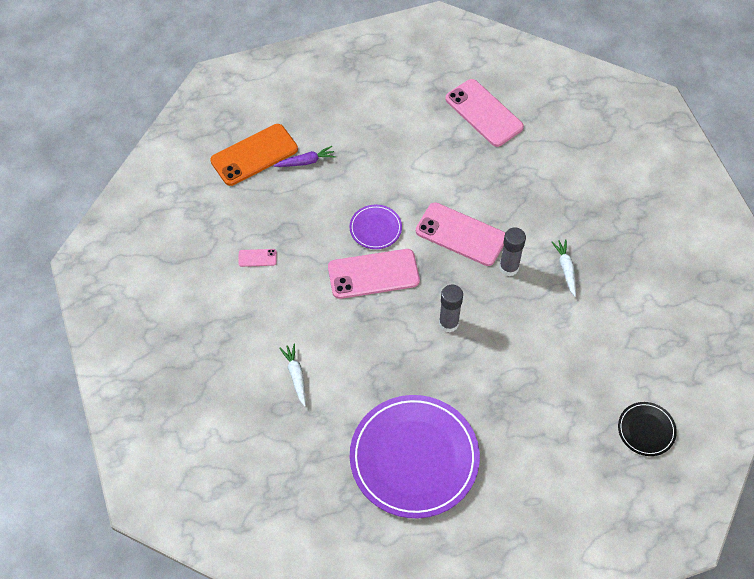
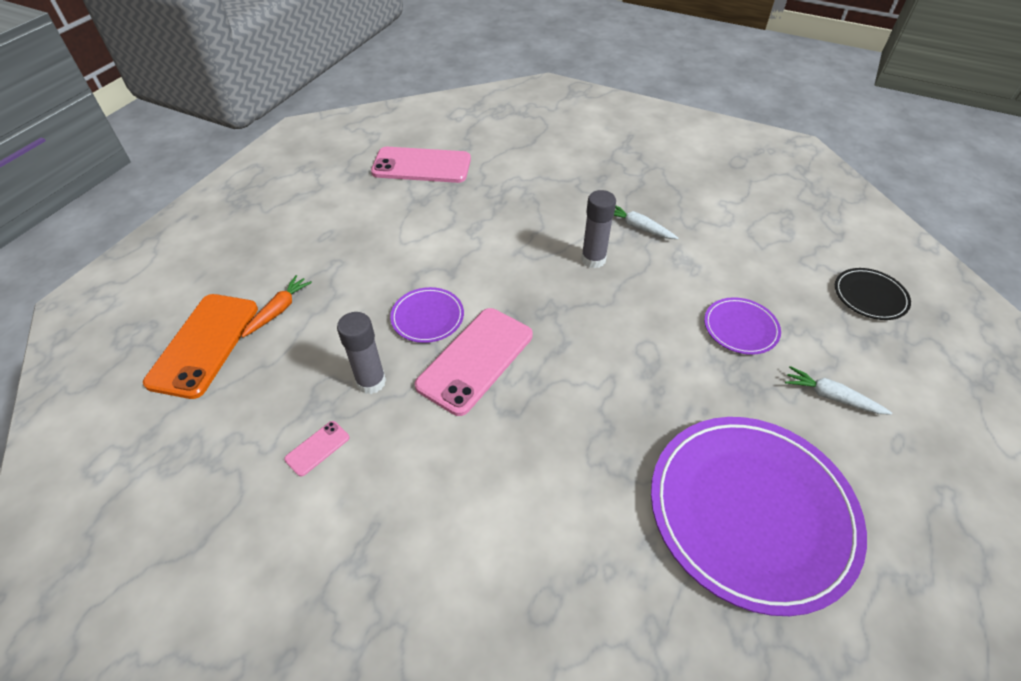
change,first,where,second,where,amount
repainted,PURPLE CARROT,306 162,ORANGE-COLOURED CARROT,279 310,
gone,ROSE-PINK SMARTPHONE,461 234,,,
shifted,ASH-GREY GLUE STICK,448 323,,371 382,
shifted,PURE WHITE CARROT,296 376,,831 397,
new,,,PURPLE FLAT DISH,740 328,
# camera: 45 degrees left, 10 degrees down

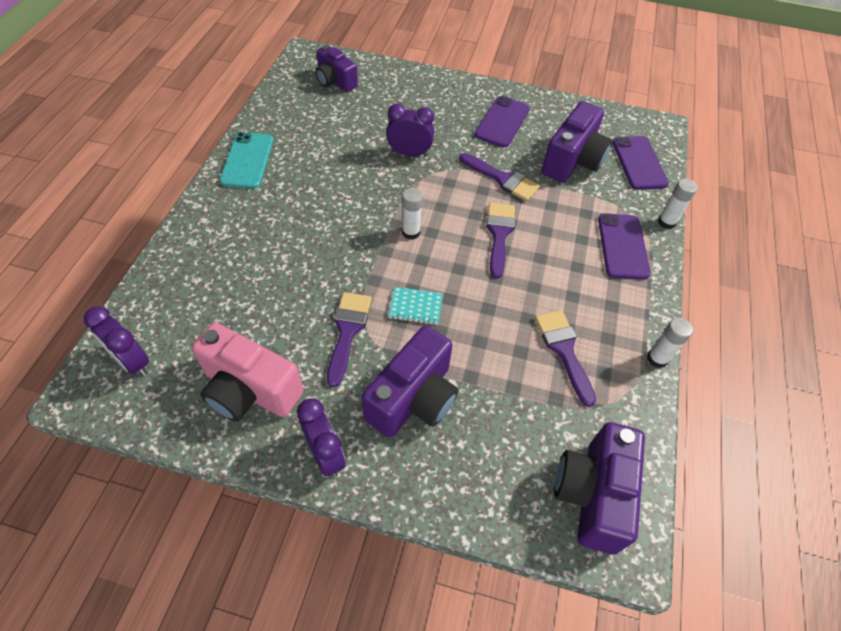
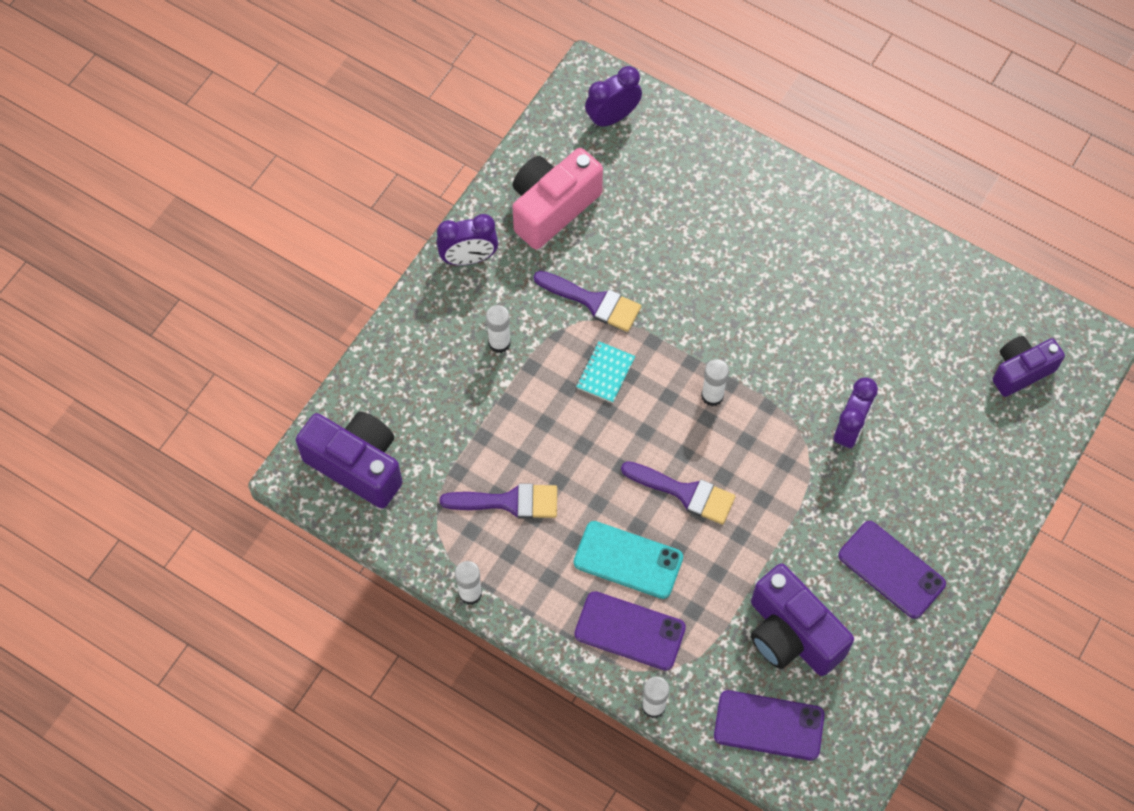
change,first,where,second,where,amount
shifted,TURQUOISE SMARTPHONE,247 160,,628 560,
gone,PURPLE PAINTBRUSH,502 179,,,
swapped,PURPLE PHOTO CAMERA,413 399,PURE WHITE GLUE STICK,499 343,
# camera: 110 degrees right, 10 degrees up

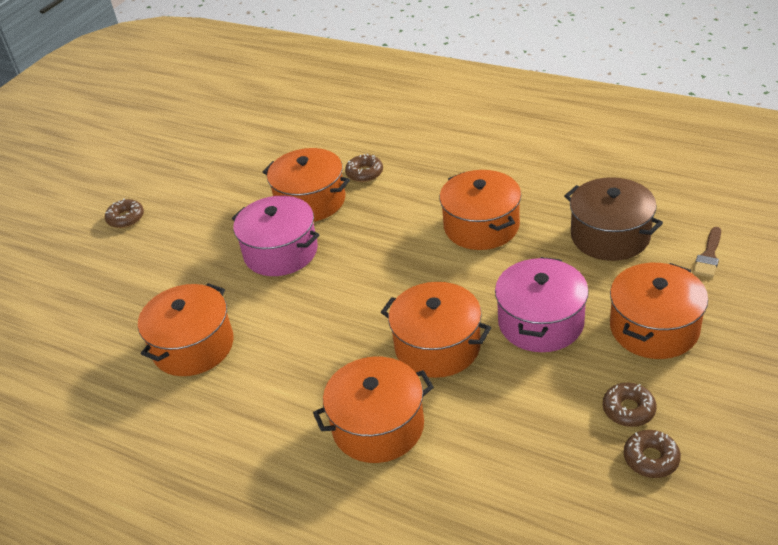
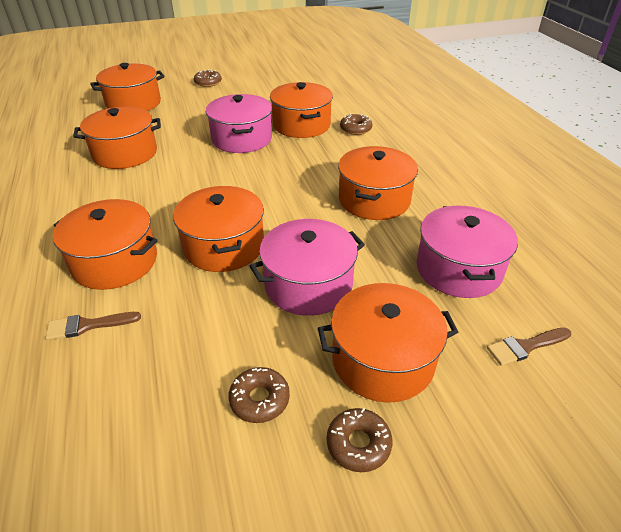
change,first,where,second,where,amount
repainted,DARK BROWN POT,610 236,ROSE-PINK POT,458 269,
shifted,DARK BROWN DONUT,651 459,,358 444,
new,,,ORANGE-COLOURED POT,133 103,
new,,,DARK BROWN PAINTBRUSH,87 325,
# camera: 40 degrees right, 0 degrees up

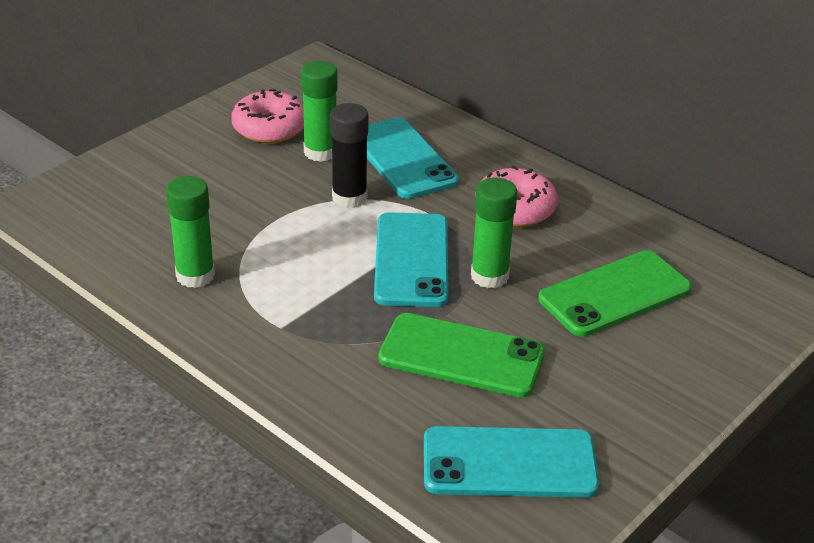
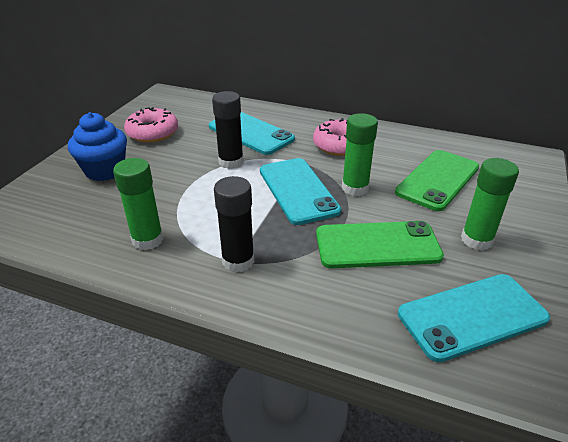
change,first,where,second,where,amount
shifted,EMERALD GLUE STICK,320 152,,476 240,
new,,,BLUE CUPCAKE,105 170,
new,,,JET-BLACK GLUE STICK,238 261,
# camera: 20 degrees left, 0 degrees up

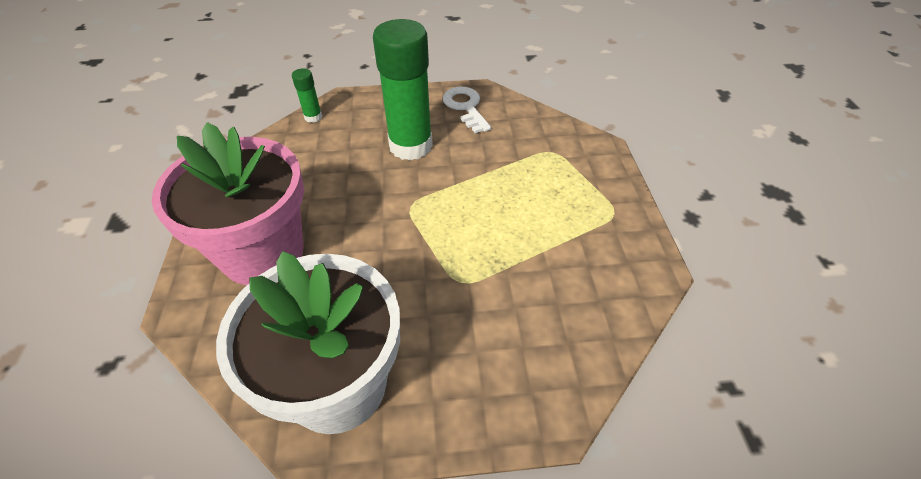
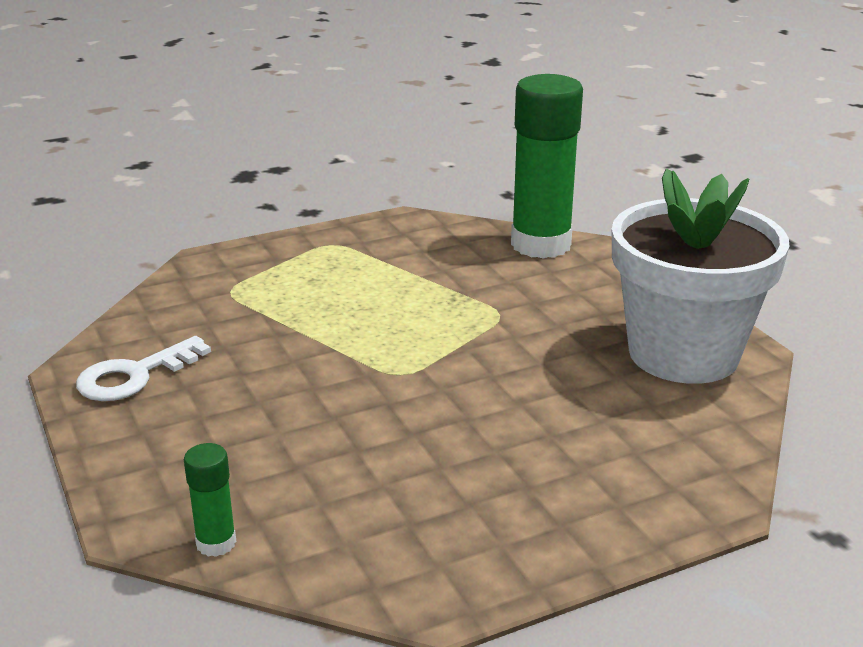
change,first,where,second,where,amount
shifted,EMERALD GLUE STICK,410 146,,541 244,
gone,ROSE-PINK PLANT POT,263 253,,,
# camera: 110 degrees left, 20 degrees down

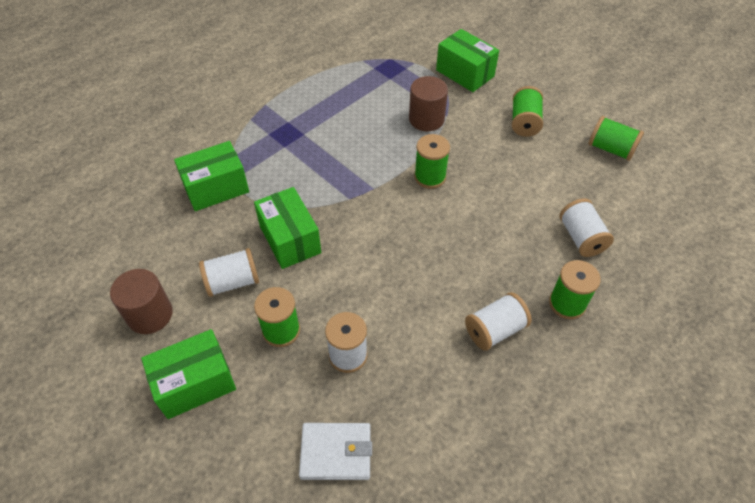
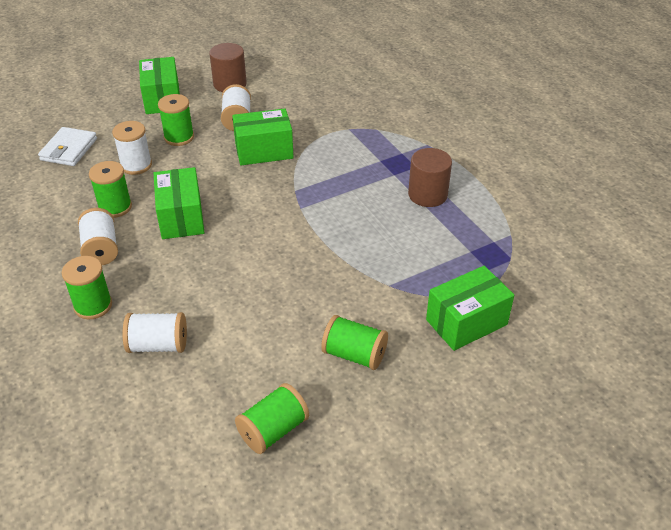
change,first,where,second,where,amount
shifted,DARK BROWN CYLINDER SHAPE,426 119,,427 195,
shifted,EMERALD SPOOL,430 177,,115 207,
shifted,EMERALD PARCEL,216 188,,181 217,
# camera: 105 degrees right, 10 degrees down

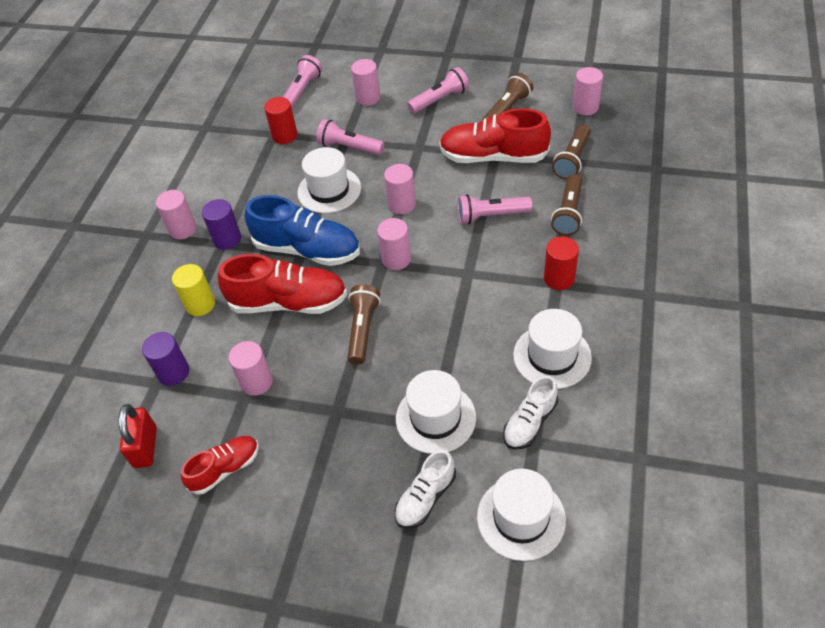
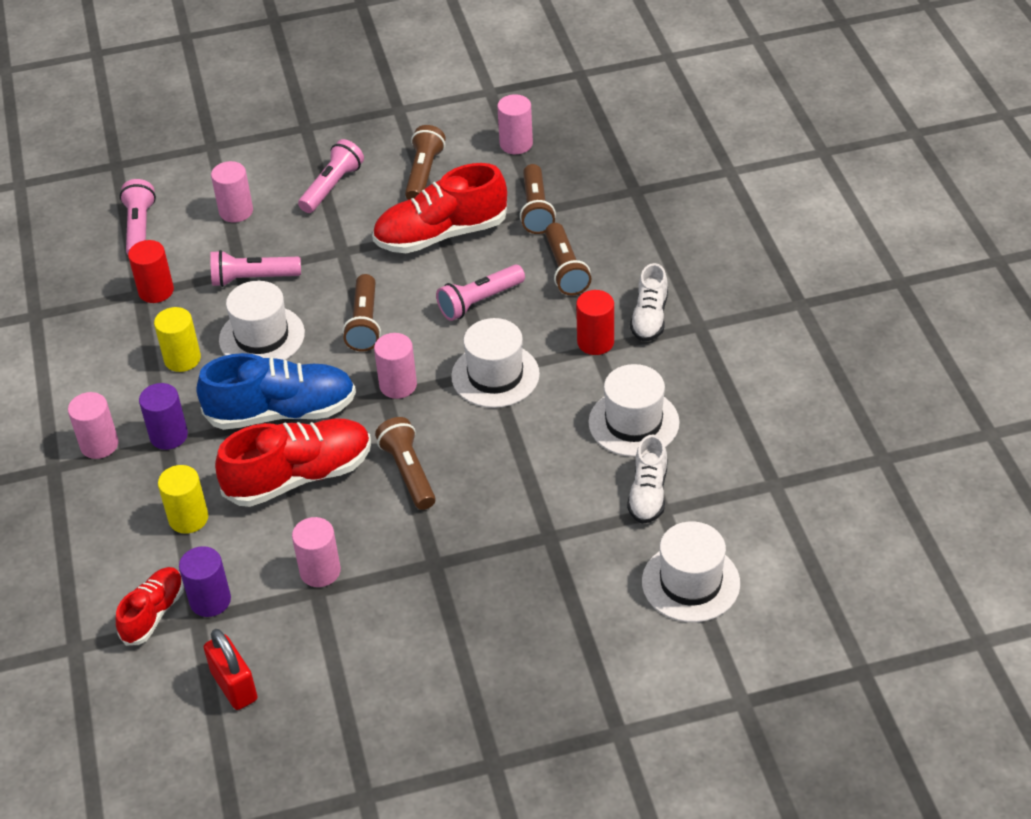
change,first,where,second,where,amount
swapped,ROSE-PINK CYLINDER SHAPE,402 204,DARK BROWN TORCH,364 323,
shifted,PURE WHITE HAT,435 418,,495 375,
shifted,RED SNEAKER,225 469,,153 613,
shifted,PURE WHITE SNEAKER,425 498,,649 318,
new,,,GOLDEN CYLINDER SHAPE,182 359,
# camera: 30 degrees left, 5 degrees down

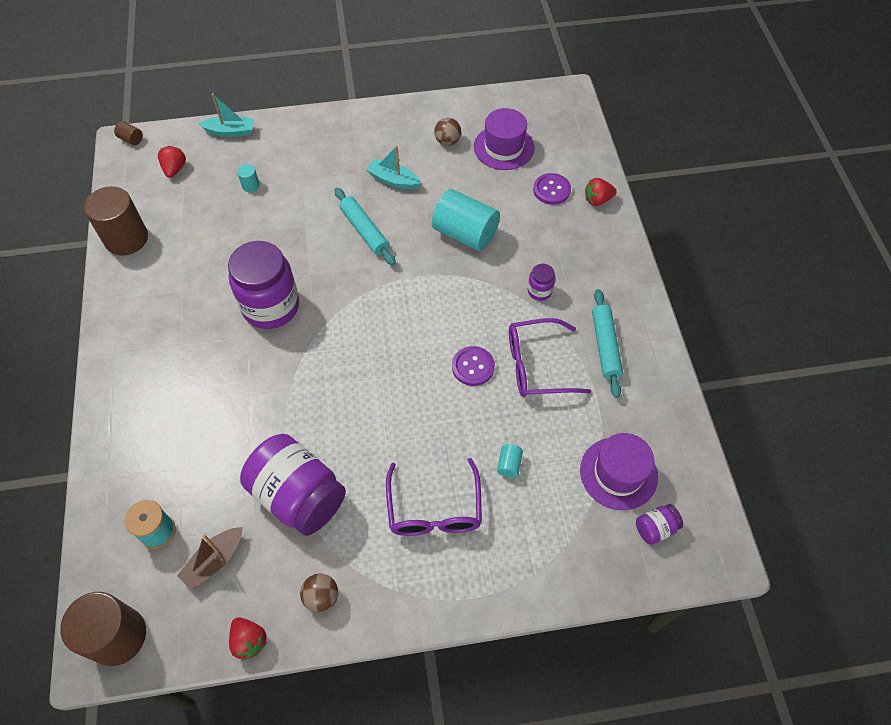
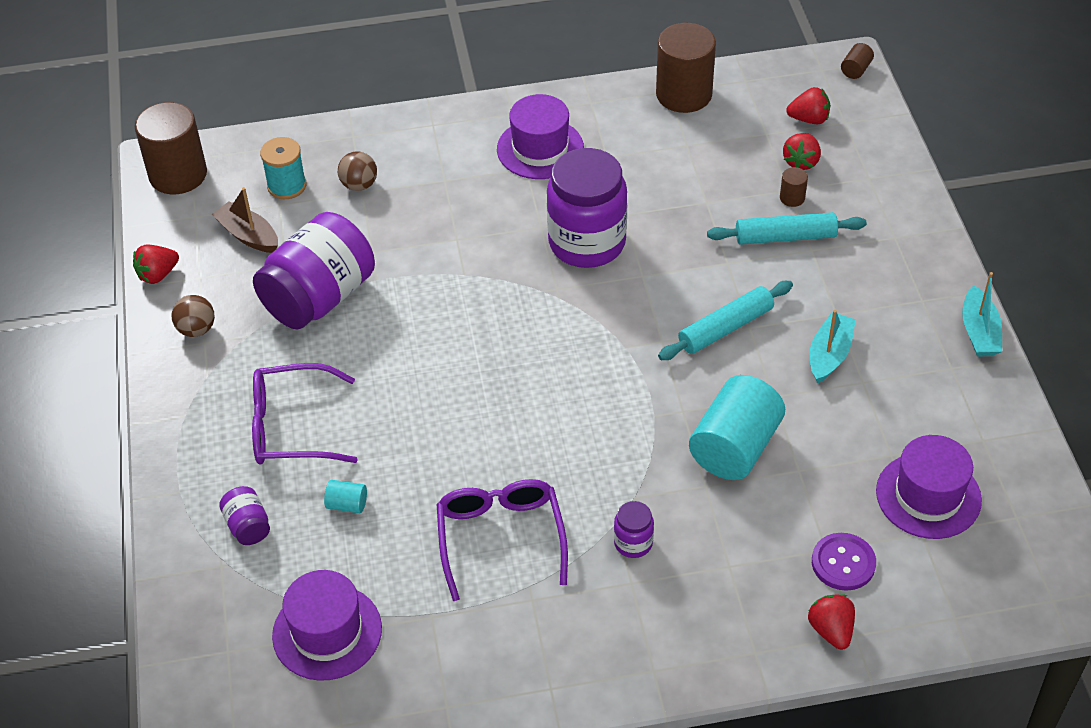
change,first,where,second,where,amount
shifted,TURQUOISE SAILBOAT,230 131,,979 332,
shifted,DARK BROWN PLAY BALL,447 141,,359 185,
repainted,TURQUOISE CYLINDER SHAPE,250 185,DARK BROWN CYLINDER SHAPE,792 198,
shifted,TURQUOISE DOUGH ROLLER,605 346,,785 237,
gone,PURPLE SEWING BUTTON,473 367,,,
shifted,PURPLE JAR,655 528,,248 526,
new,,,PURPLE HAT,540 149,
new,,,RED BERRY,801 162,
# camera: 90 degrees right, 10 degrees down

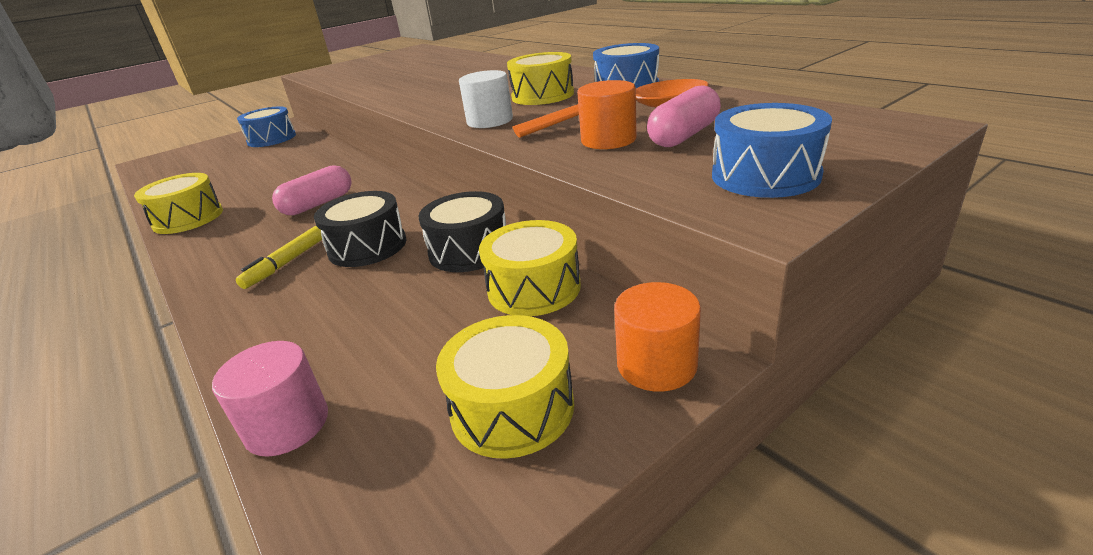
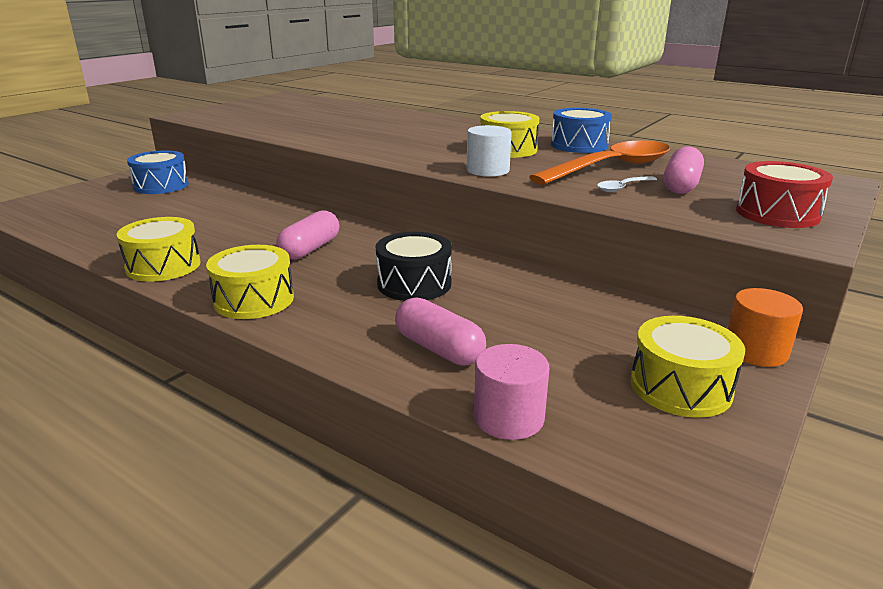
change,first,where,second,where,amount
swapped,ORANGE-COLOURED CYLINDER SHAPE,608 140,PURE WHITE TEASPOON,622 188,
repainted,BLUE SNARE DRUM,765 175,RED SNARE DRUM,777 214,
gone,JET-BLACK SNARE DRUM,469 250,,,
shifted,GOLDEN SNARE DRUM,534 288,,254 300,
gone,GOLDEN MARKER,287 263,,,
new,,,ROSE-PINK CAPSULE,439 349,
# camera: 20 degrees left, 5 degrees down

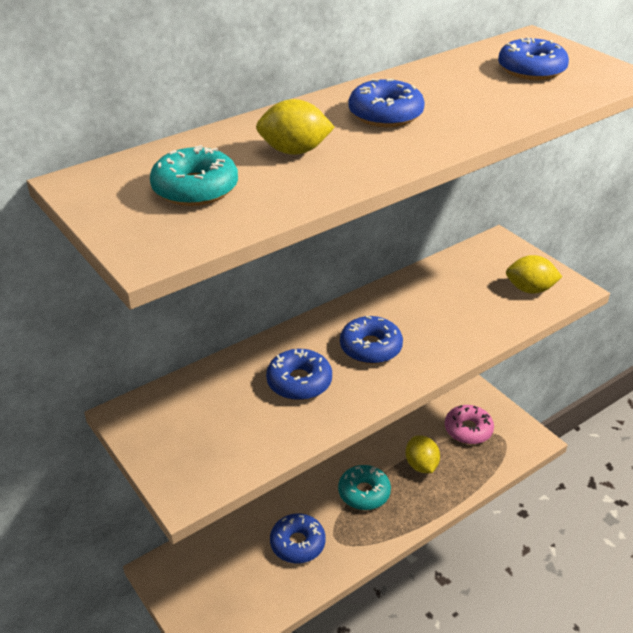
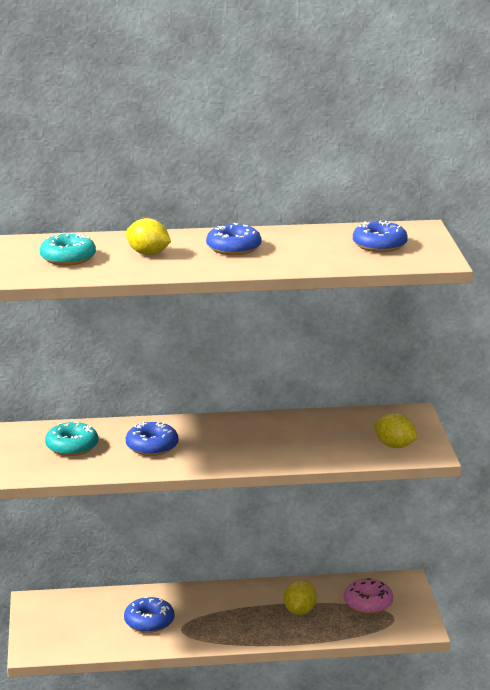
change,first,where,second,where,amount
gone,BLUE DONUT,370 347,,,
shifted,TURQUOISE DONUT,364 492,,72 446,
# camera: 30 degrees right, 15 degrees down

